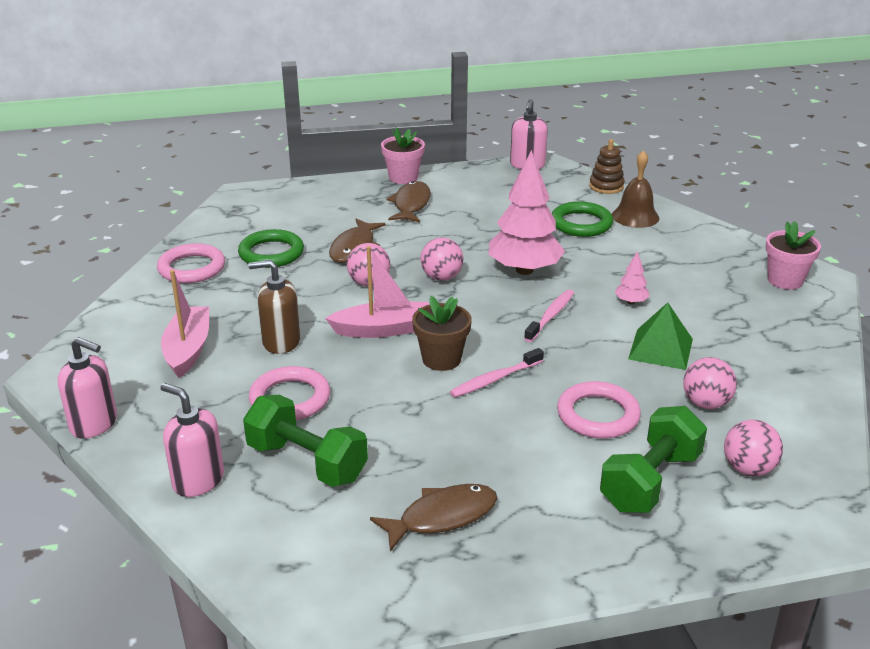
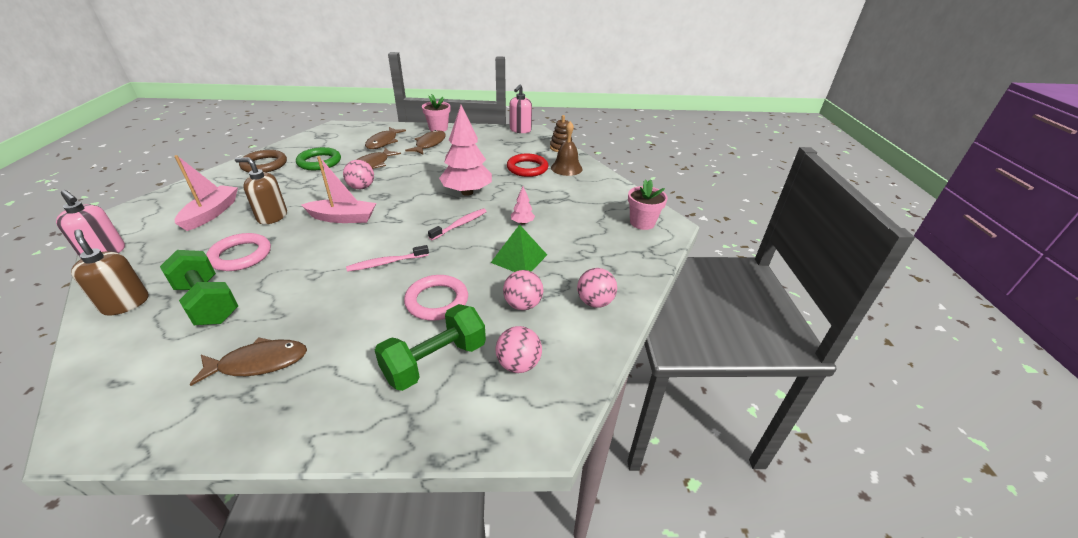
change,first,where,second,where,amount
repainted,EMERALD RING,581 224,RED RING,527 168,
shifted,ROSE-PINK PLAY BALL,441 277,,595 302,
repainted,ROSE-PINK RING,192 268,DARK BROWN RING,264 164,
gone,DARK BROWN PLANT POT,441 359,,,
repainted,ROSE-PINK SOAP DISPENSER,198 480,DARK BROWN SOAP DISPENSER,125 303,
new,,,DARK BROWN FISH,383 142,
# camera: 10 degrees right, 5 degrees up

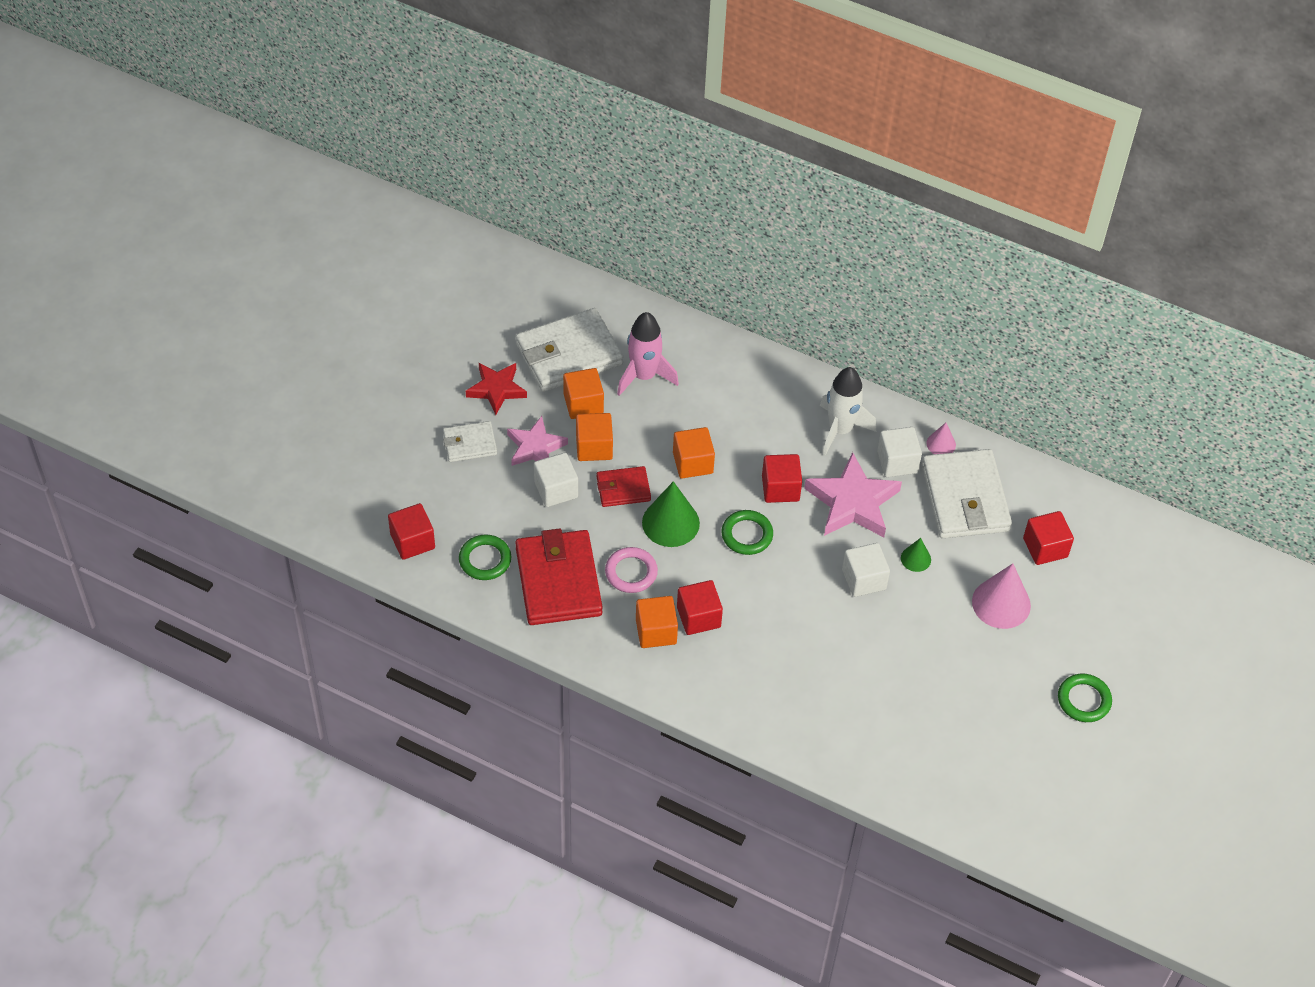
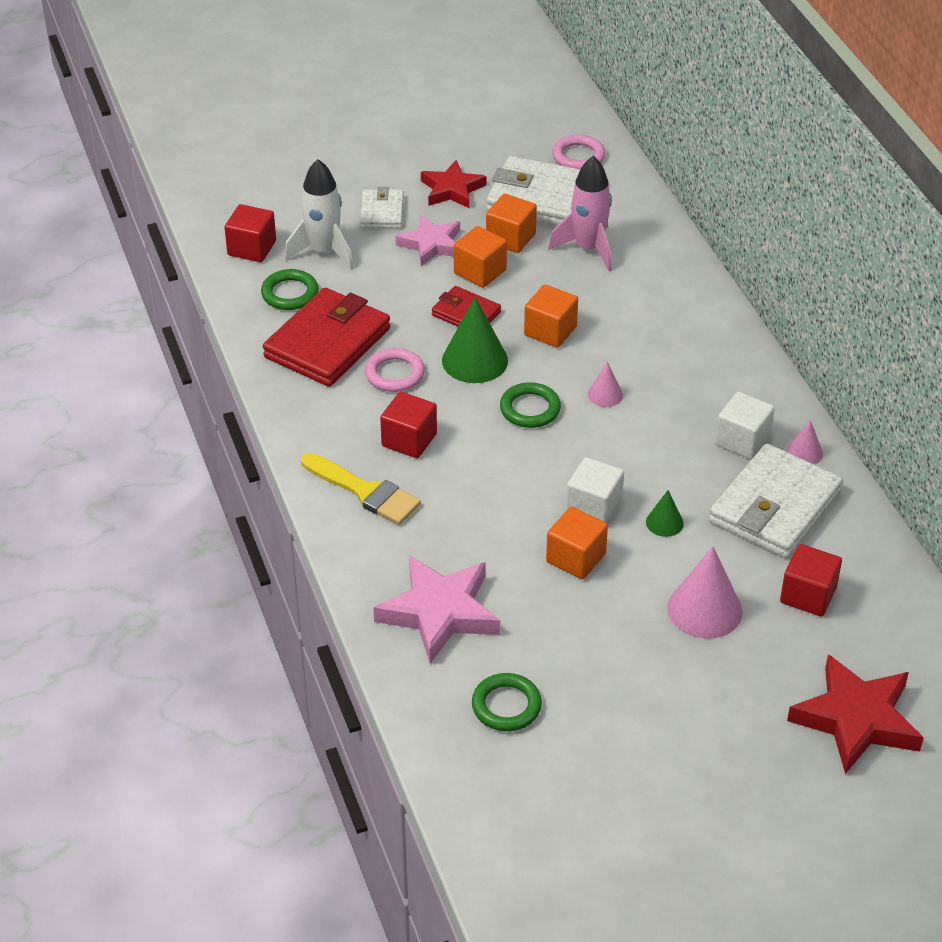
change,first,where,second,where,amount
shifted,PURE WHITE SPACESHIP,840 430,,324 252,
rotated,PURE WHITE BILLFOLD,469 444,,382 212,60 degrees clockwise
shifted,ROSE-PINK FIVE-POINTED STAR,852 502,,440 612,
gone,PURE WHITE BLOCK,556 490,,,
swapped,RED BLOCK,780 488,ROSE-PINK CONE SHAPE,605 394,
shifted,ORANGE-COLOURED BLOCK,656 631,,576 558,
shifted,EMERALD RING,1084 700,,506 706,
new,,,ROSE-PINK RING,578 156,
new,,,GOLDEN PAINTBRUSH,365 491,
new,,,RED FIVE-POINTED STAR,856 719,
# camera: 45 degrees right, 10 degrees down

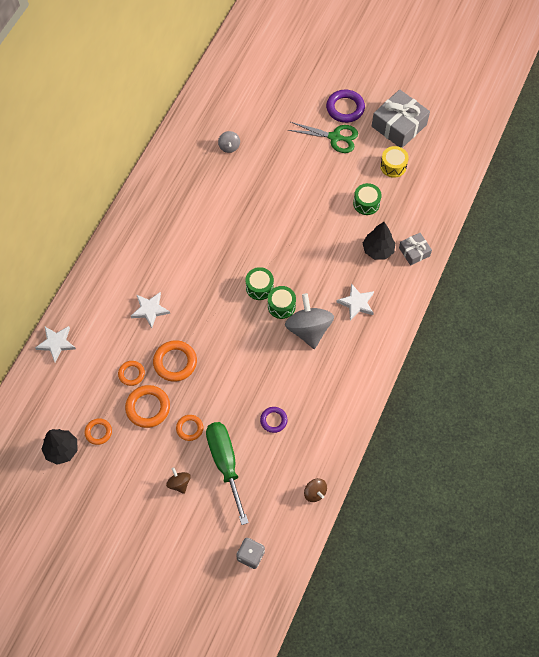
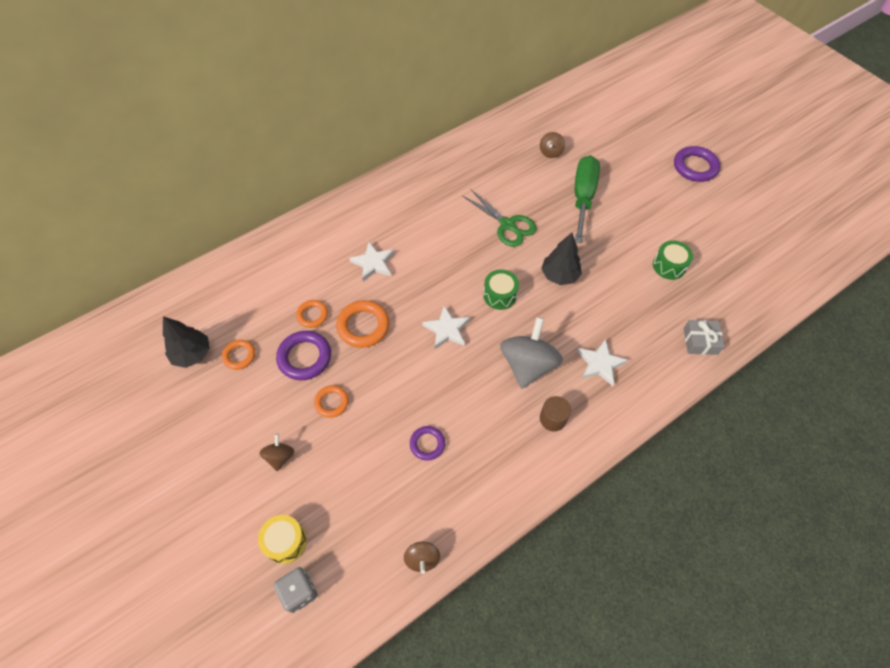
change,first,where,second,where,amount
gone,ASH-GREY WRAPPED GIFT,399 125,,,
shifted,EMERALD PAIR OF SCISSORS,334 137,,507 225,
repainted,ASH-GREY WHIRLIGIG,229 147,DARK BROWN WHIRLIGIG,550 152,
shifted,GOLDEN SNARE DRUM,393 166,,285 541,
shifted,JET-BLACK FIR TREE,378 250,,559 275,
gone,EMERALD SNARE DRUM,281 306,,,
shifted,PURE WHITE FIVE-POINTED STAR,56 343,,447 329,
repainted,ORANGE-COLOURED RING,148 407,PURPLE RING,304 357,
shifted,EMERALD SCREWDRIVER,225 463,,583 197,
new,,,DARK BROWN CYLINDER SHAPE,552 419,
# camera: 30 degrees right, 5 degrees down

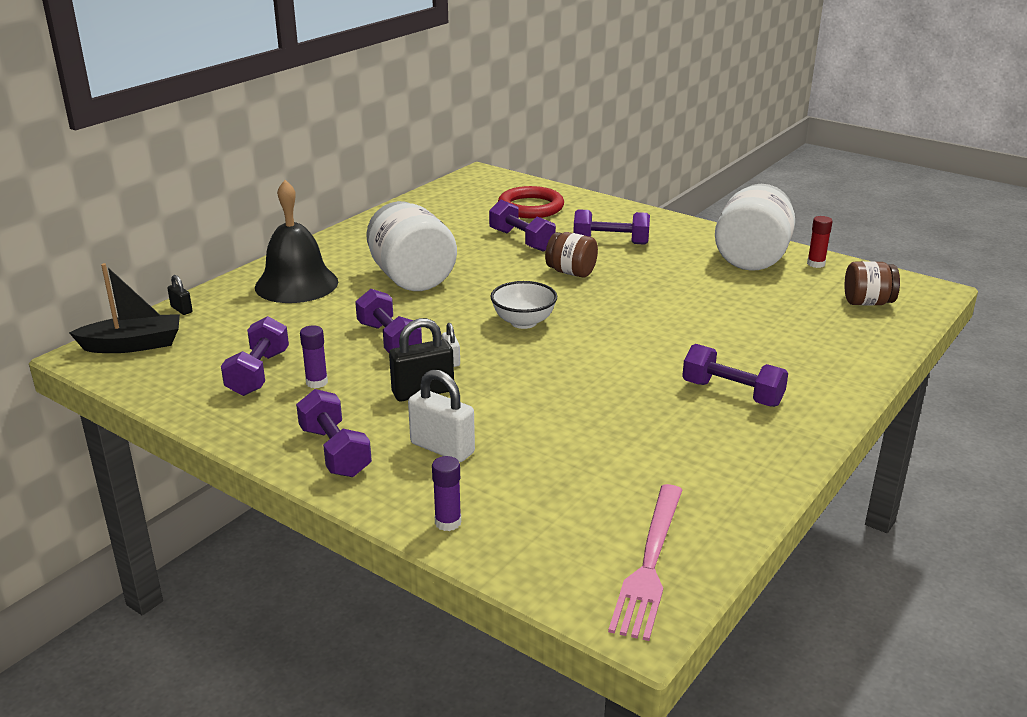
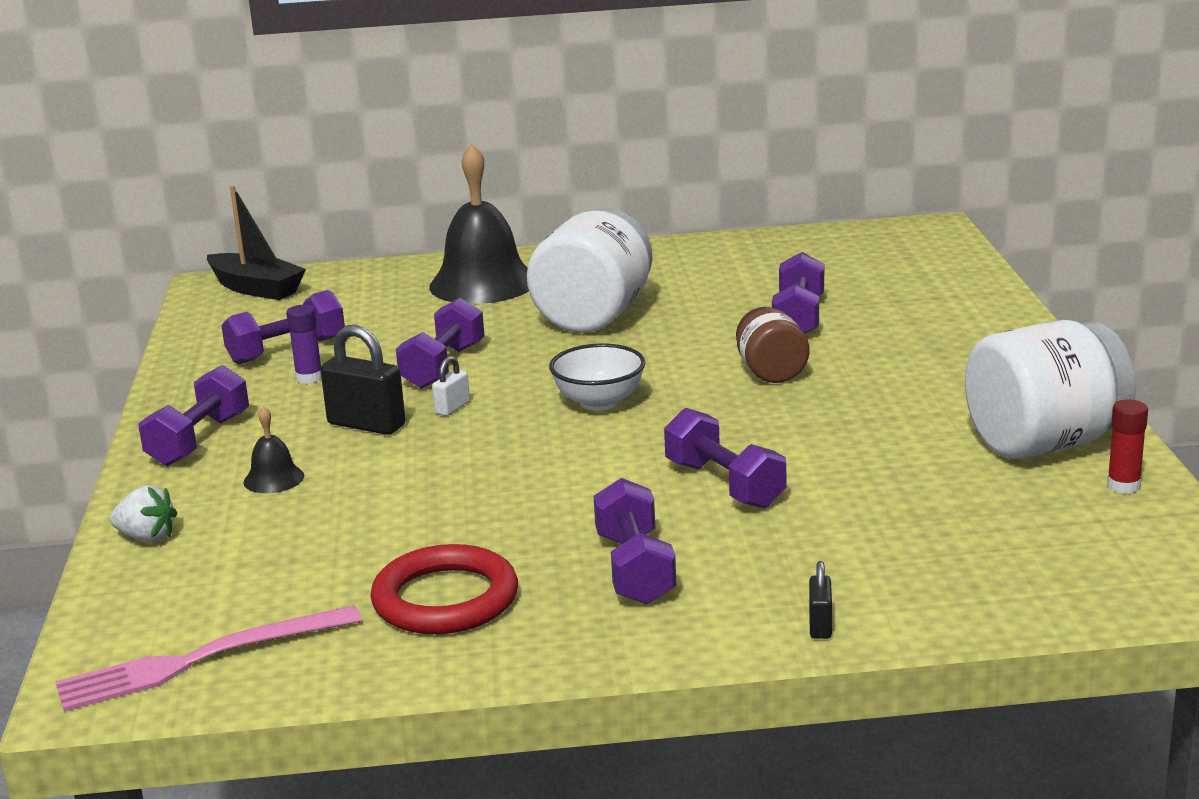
change,first,where,second,where,amount
shifted,RED RING,530 207,,445 599,
shifted,PURPLE DUMBBELL,610 242,,724 485,
gone,DARK BROWN JAR,867 303,,,
shifted,JET-BLACK LOCK,181 309,,820 625,
swapped,PURE WHITE LOCK,442 448,JET-BLACK HAND BELL,273 479,
swapped,PURPLE GLUE STICK,448 522,PURE WHITE BERRY,147 537,
# camera: 50 degrees right, 5 degrees down

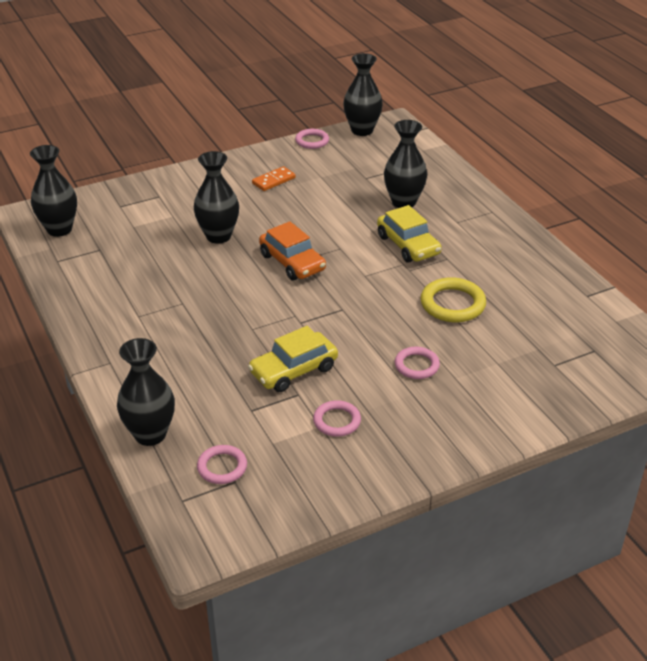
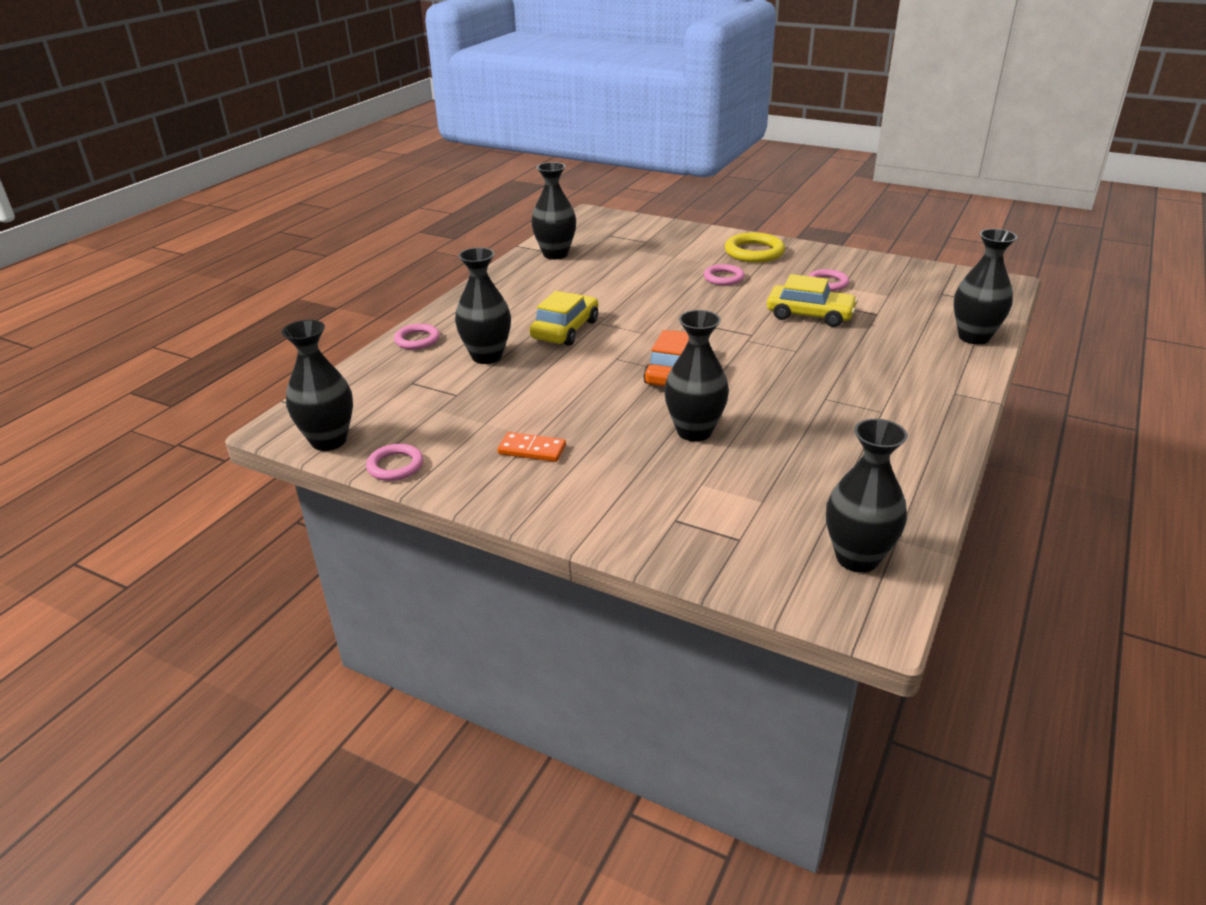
change,first,where,second,where,amount
shifted,GOLDEN RING,452 304,,754 252,
shifted,ROSE-PINK RING,222 467,,417 340,
new,,,JET-BLACK FLOWER VASE,555 254,
# camera: 125 degrees left, 5 degrees down

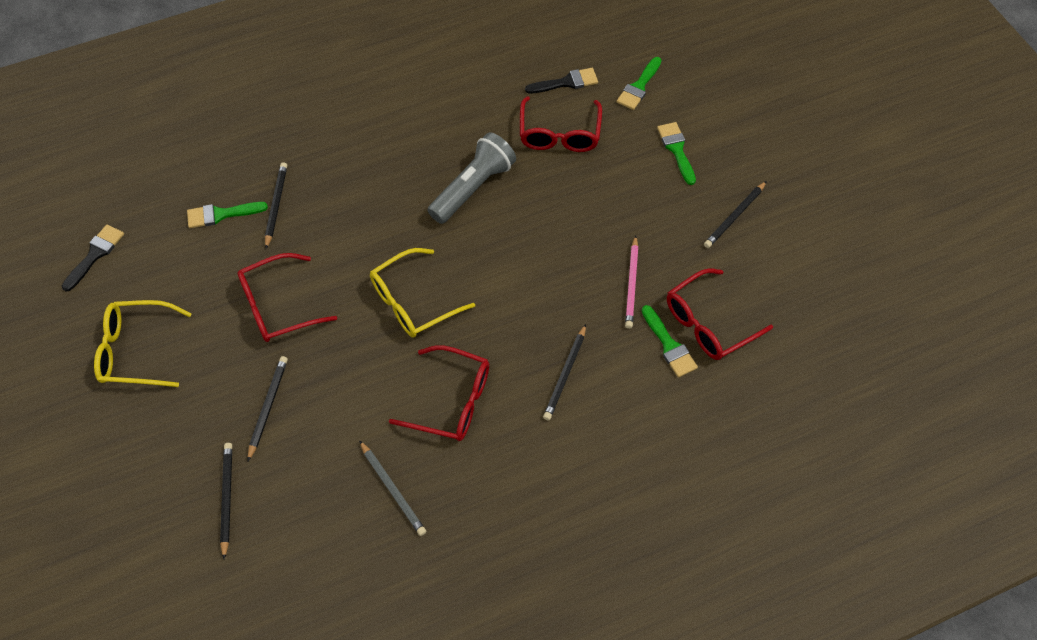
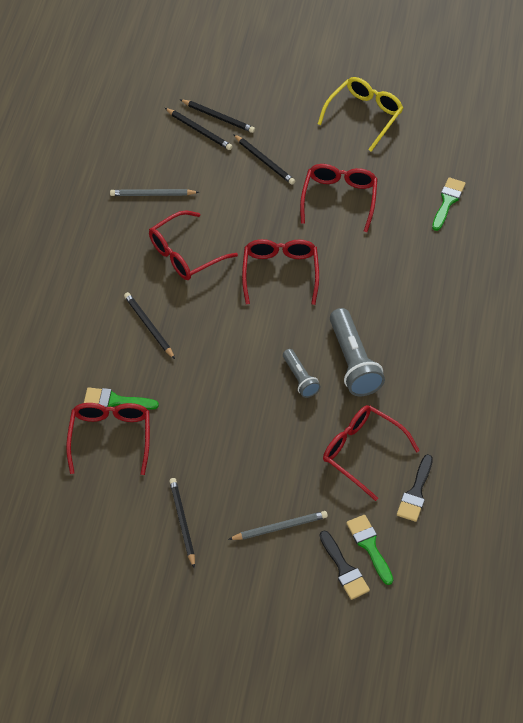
change,first,where,second,where,amount
swapped,EMERALD PAINTBRUSH,676 150,ASH-GREY PENCIL,279 527,
shifted,JET-BLACK PENCIL,276 205,,199 130,
shifted,JET-BLACK PAINTBRUSH,95 254,,344 569,
gone,ROSE-PINK PENCIL,632 284,,,
repainted,GOLDEN SPECTACLES,414 301,RED SPECTACLES,280 273,
new,,,ASH-GREY TORCH,300 378,
# camera: 125 degrees right, 5 degrees down

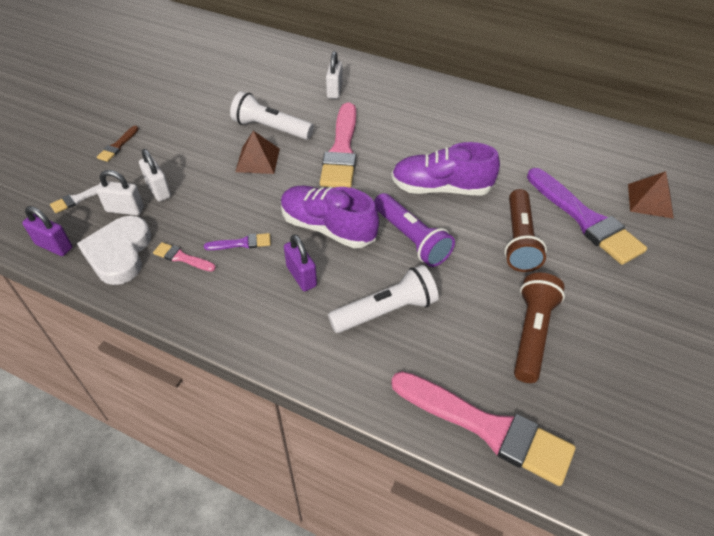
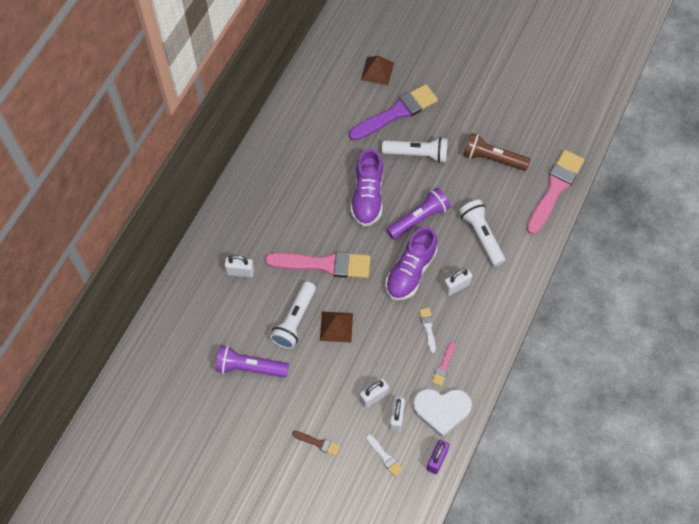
change,first,where,second,where,amount
repainted,DARK BROWN TORCH,519 240,PURE WHITE TORCH,417 154,
repainted,PURPLE PAINTBRUSH,242 243,PURE WHITE PAINTBRUSH,428 327,
repainted,PURPLE LOCK,301 276,PURE WHITE LOCK,456 286,
new,,,PURPLE TORCH,250 367,
# camera: 90 degrees left, 15 degrees up

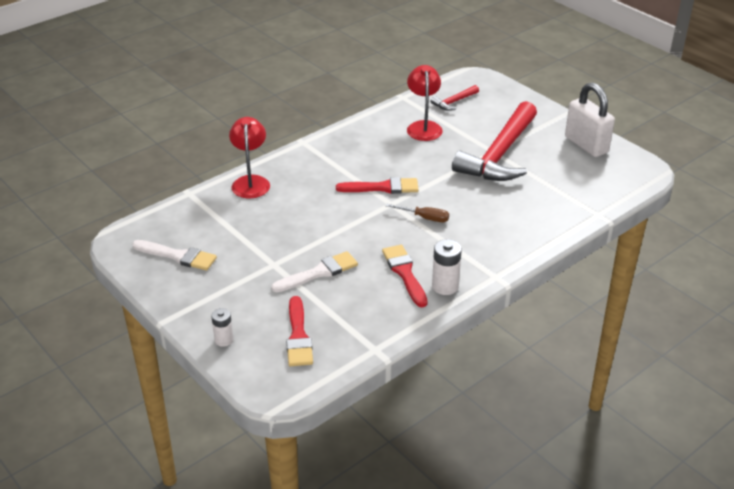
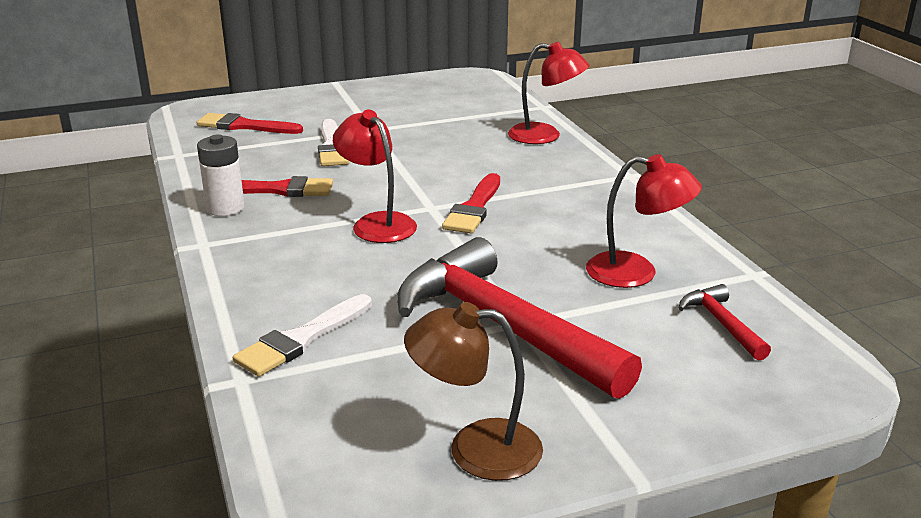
change,first,where,second,where,amount
swapped,PURE WHITE LOCK,586 145,DARK BROWN READING LAMP,475 449,
swapped,DARK BROWN SCREWDRIVER,424 218,RED READING LAMP,377 223,
shifted,PURE WHITE PAINTBRUSH,178 256,,301 339,
gone,PURE WHITE POWER CELL,224 340,,,
# camera: 110 degrees right, 10 degrees down

